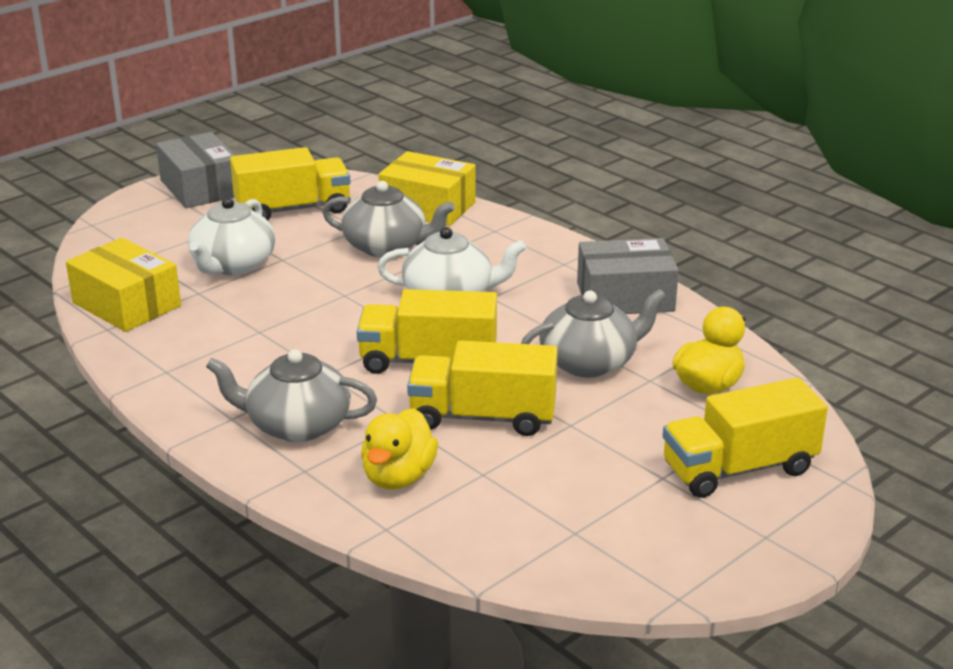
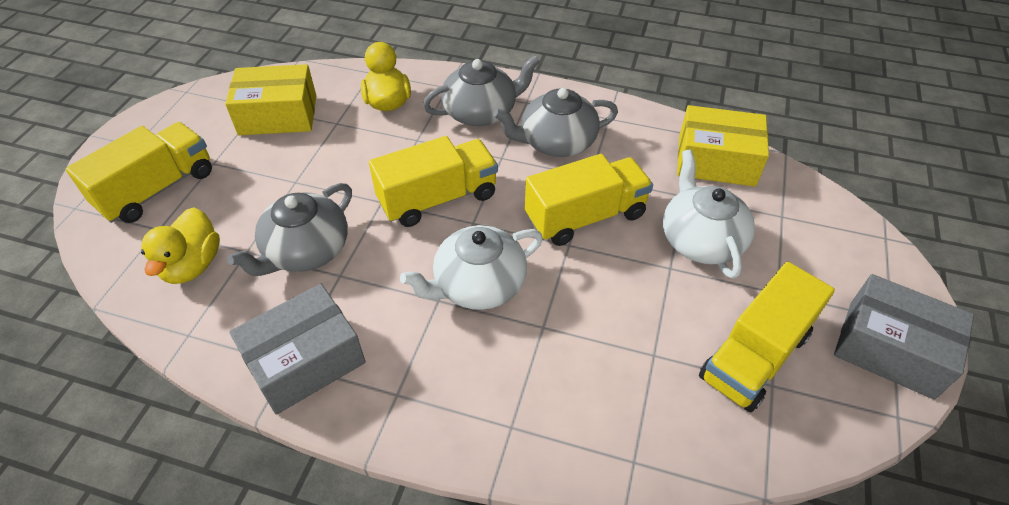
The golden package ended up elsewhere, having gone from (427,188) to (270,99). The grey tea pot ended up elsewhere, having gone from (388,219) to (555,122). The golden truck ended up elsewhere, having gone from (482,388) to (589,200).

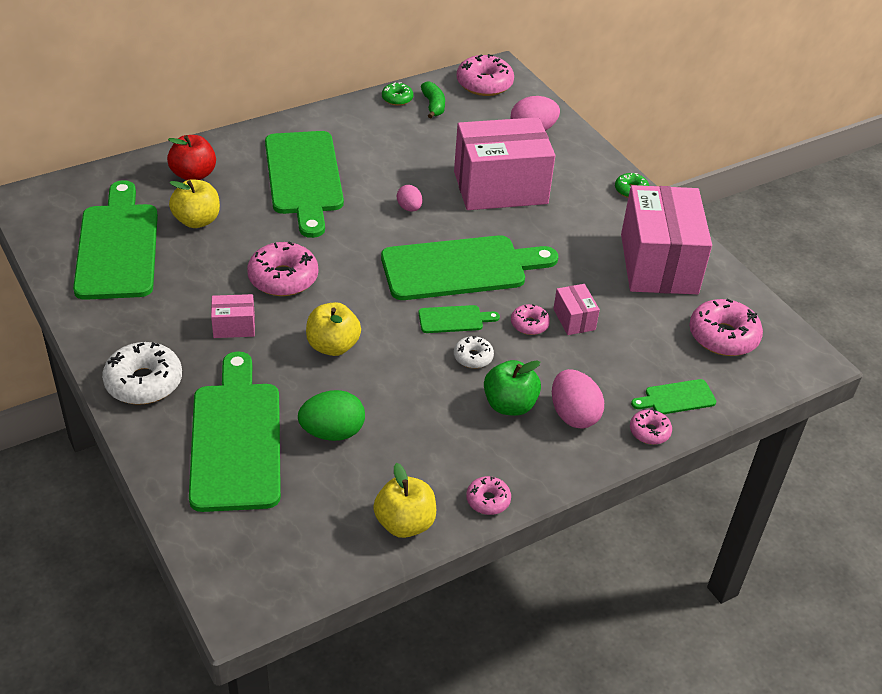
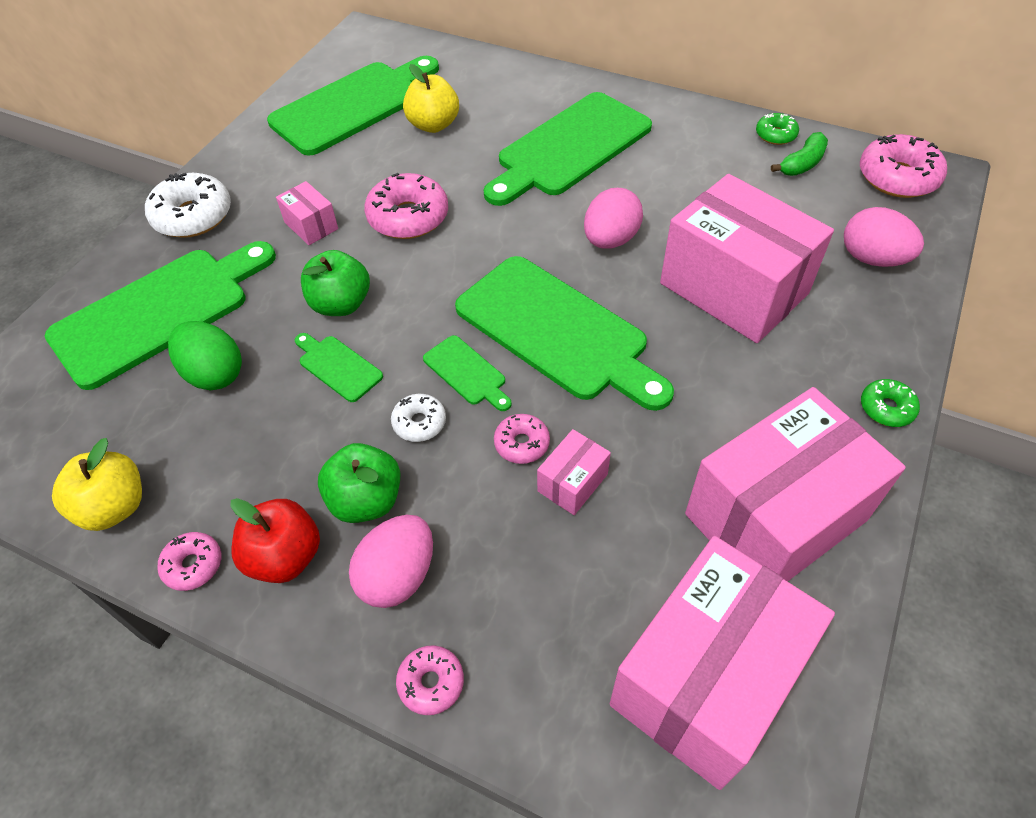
The scarlet apple fruit ended up elsewhere, having gone from (191,157) to (275,540). The green bread board ended up elsewhere, having gone from (674,396) to (339,367). What was the golden apple fruit at (333,329) turned into the green apple fruit at (335,283). The size of the rose-pink egg at (409,198) changed by a factor of 1.68. Where the rose-pink glazed donut stood at (726,327), the rose-pink package came to stand at (722,663).

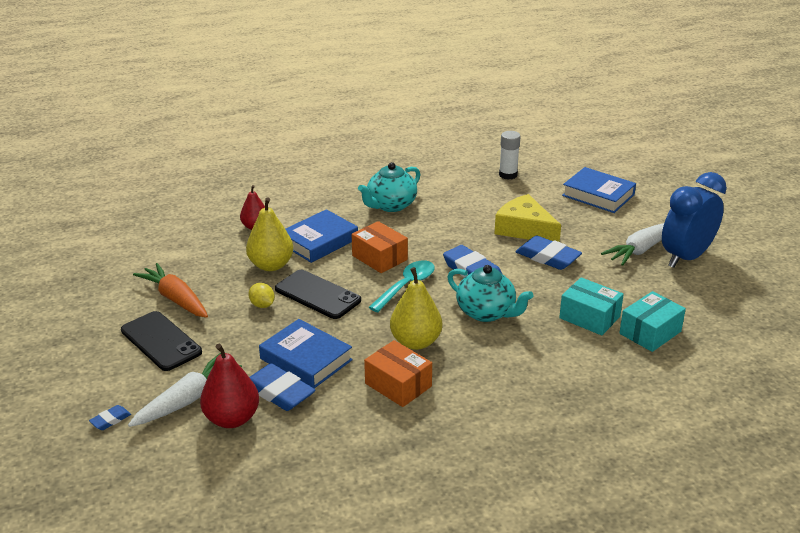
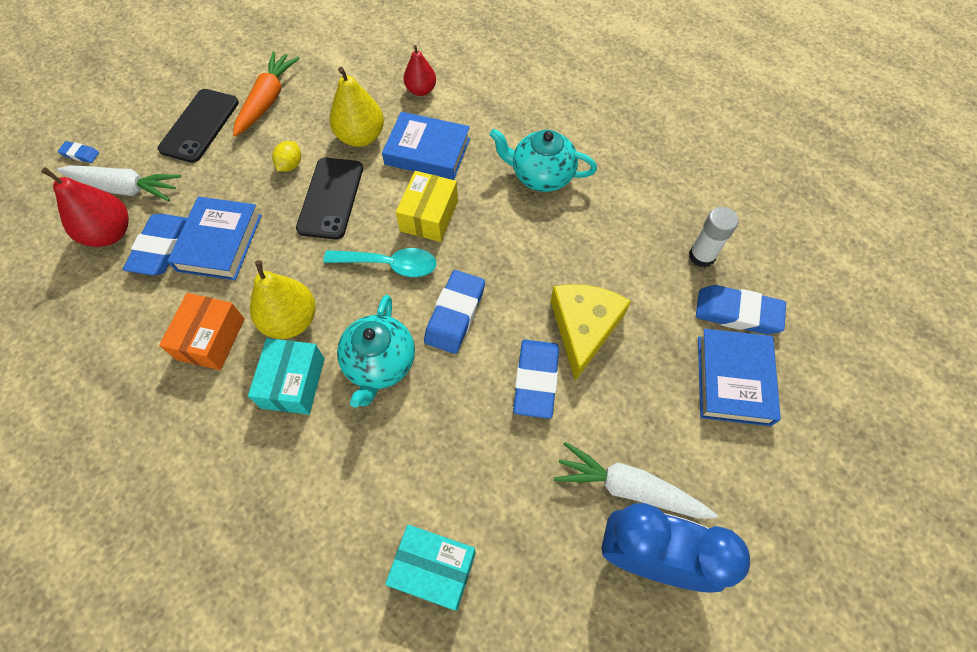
The teal package ended up elsewhere, having gone from (591,306) to (286,376). What was the bright orange package at (379,247) turned into the golden package at (427,206). The second view gained the cobalt pencil eraser at (741,309).

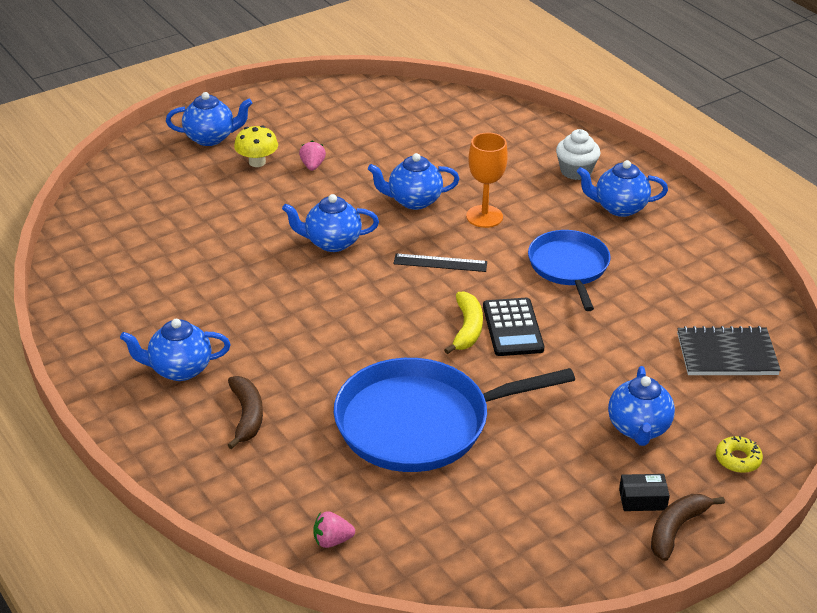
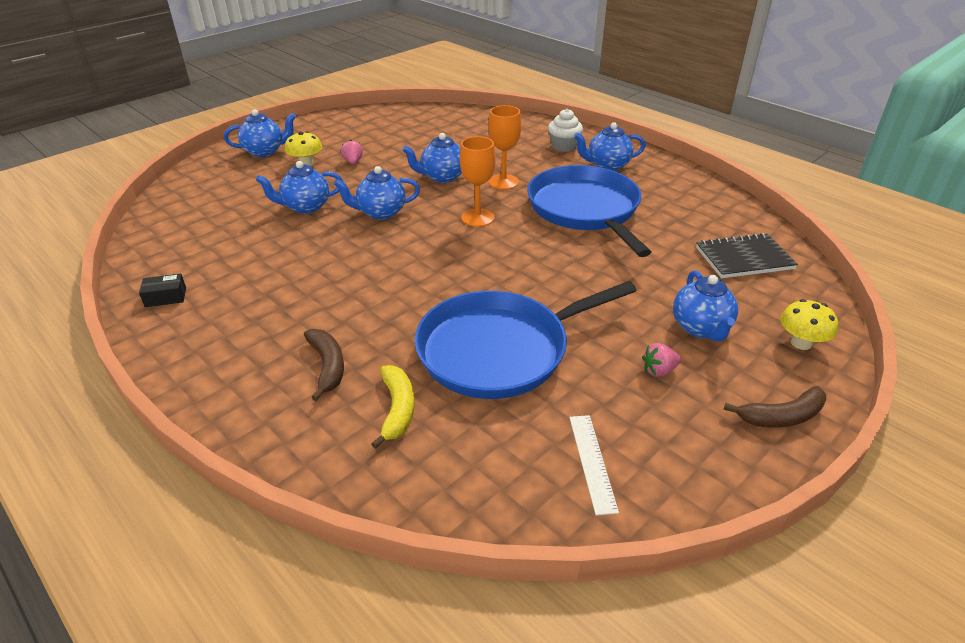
The ebony package ended up elsewhere, having gone from (644,492) to (162,290). The cobalt tea pot ended up elsewhere, having gone from (175,350) to (299,187). The golden toy banana ended up elsewhere, having gone from (463,322) to (392,407). Where the ebony straightedge stood at (440,262), the bright orange chalice came to stand at (478,181). The size of the cobalt pan at (569,270) changed by a factor of 1.62. The second view gained the white straightedge at (594,465). The rose-pink berry ended up elsewhere, having gone from (334,529) to (661,360). The russet toy banana at (688,527) ended up facing another way, 135 degrees counterclockwise from before. Where the golden glazed donut stood at (739,454), the golden fungus came to stand at (809,324). The second view lost the ebony adding machine at (513,327).

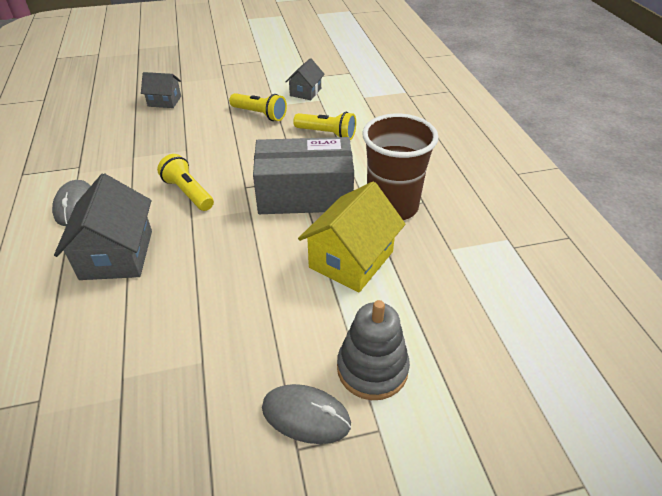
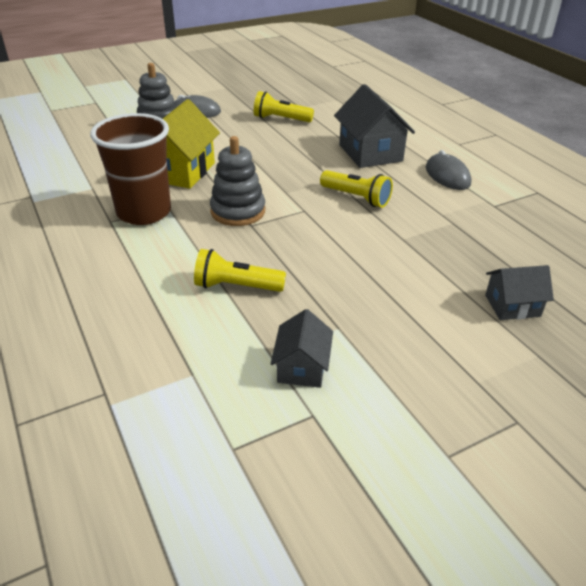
Where the grey package stood at (303,175), the grey stacking toy came to stand at (237,181). The golden torch ended up elsewhere, having gone from (258,107) to (284,106).

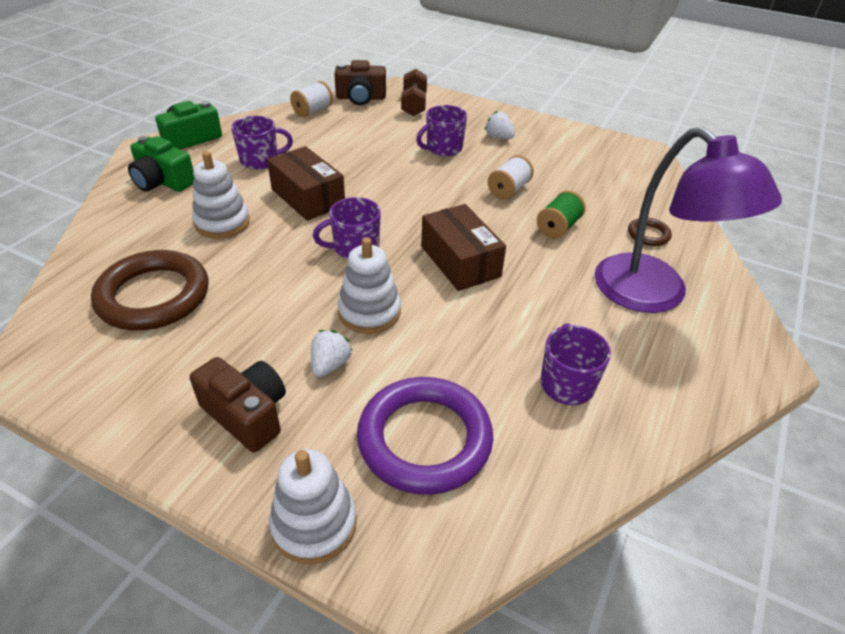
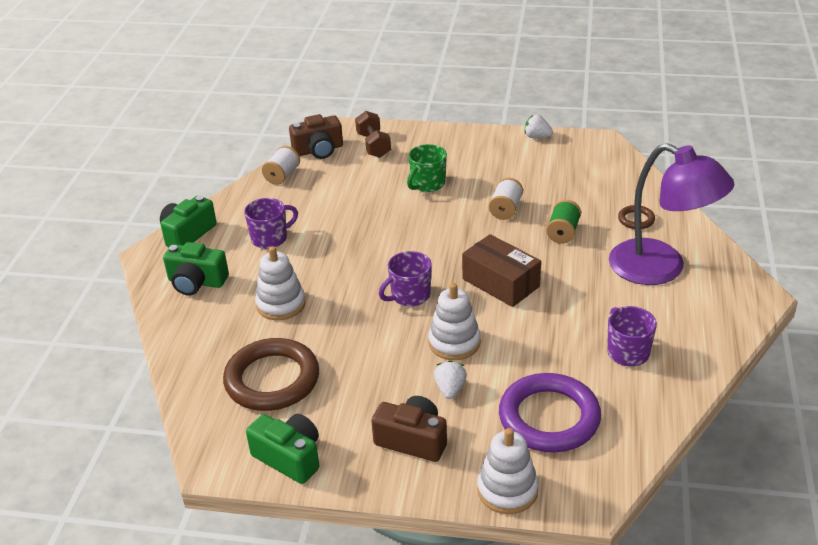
The second view gained the green compact camera at (282,449). What was the royal purple mug at (441,130) turned into the green mug at (427,168). The white berry ended up elsewhere, having gone from (500,125) to (539,126). The second view lost the russet package at (306,183).

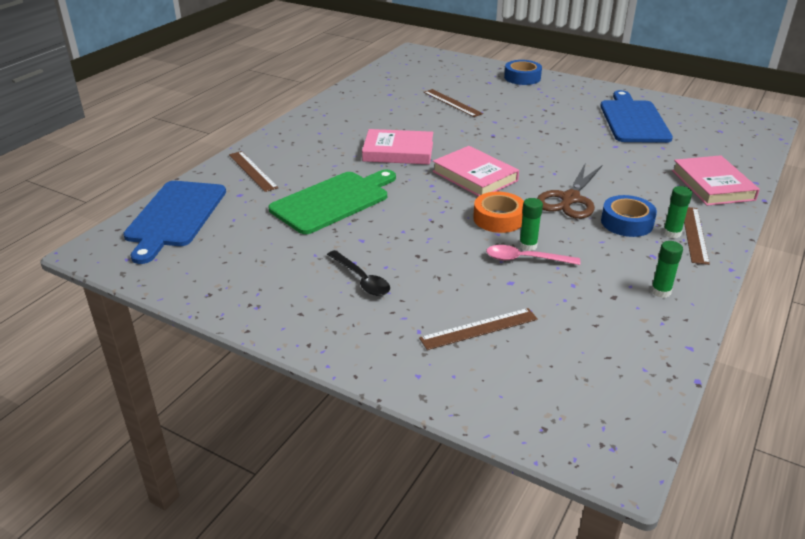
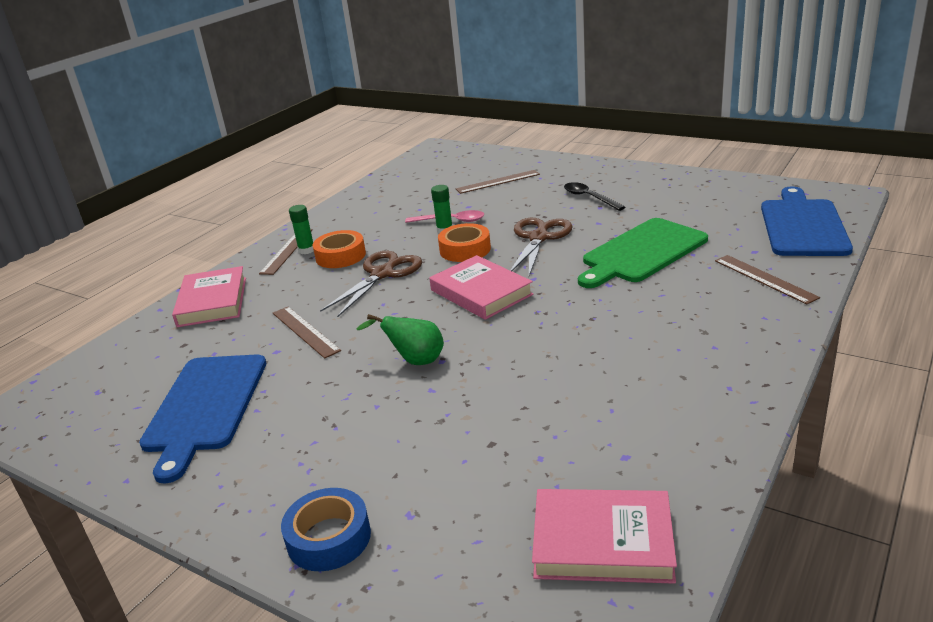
The russet straightedge ended up elsewhere, having gone from (453,103) to (307,333). What was the cobalt tape at (629,216) turned into the bright orange tape at (339,249). The second view gained the green pear fruit at (400,339). The second view gained the russet scissors at (541,247). The rose-pink hardcover ended up elsewhere, having gone from (397,146) to (604,536). The second view lost the green glue at (667,269).

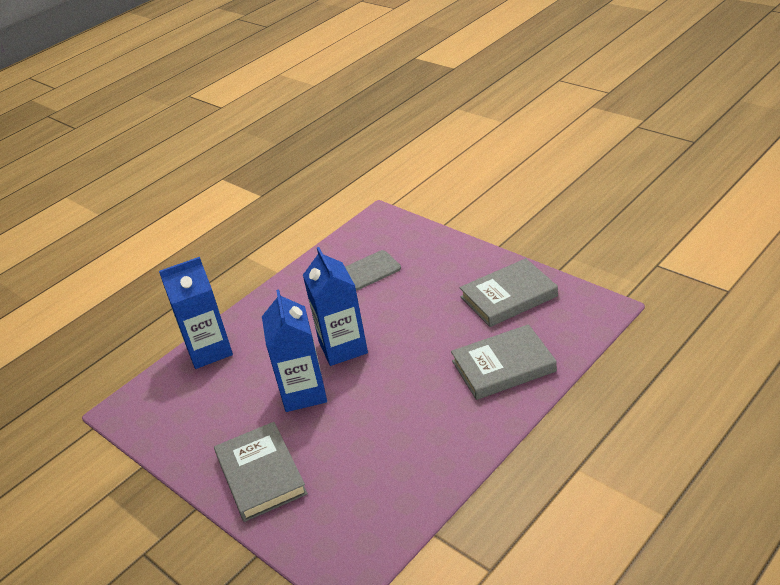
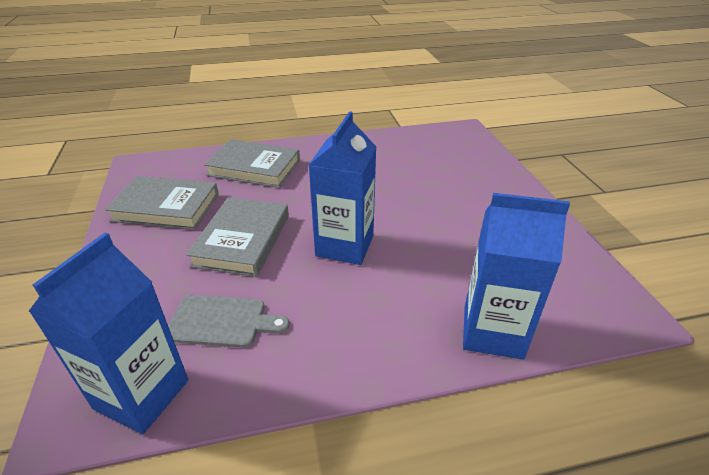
The cobalt juice carton ended up elsewhere, having gone from (294,350) to (108,333). The grey hardcover ended up elsewhere, having gone from (261,472) to (237,237).

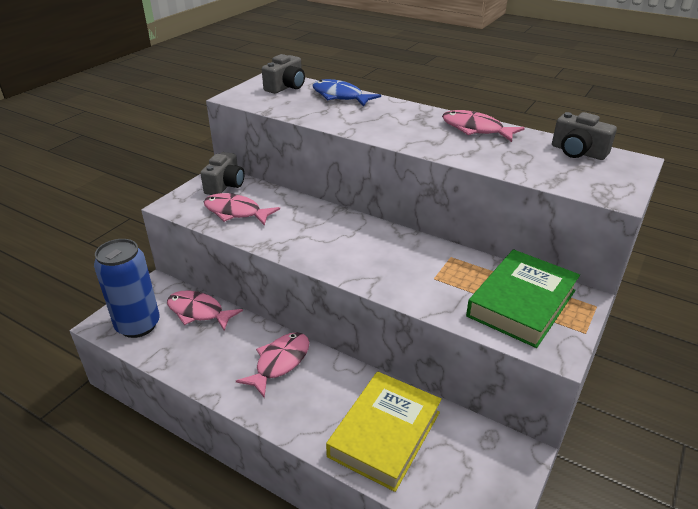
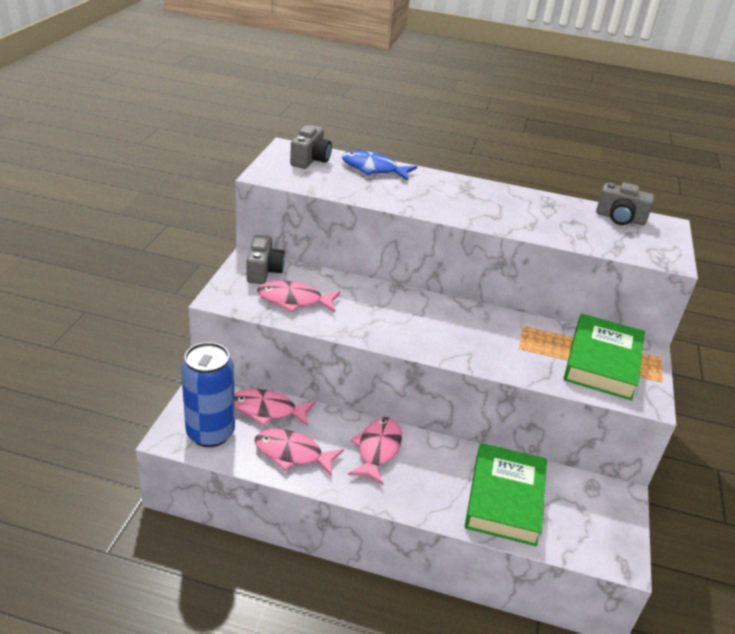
The rose-pink fish ended up elsewhere, having gone from (483,126) to (299,452). What was the golden hardcover at (384,431) turned into the green hardcover at (506,494).

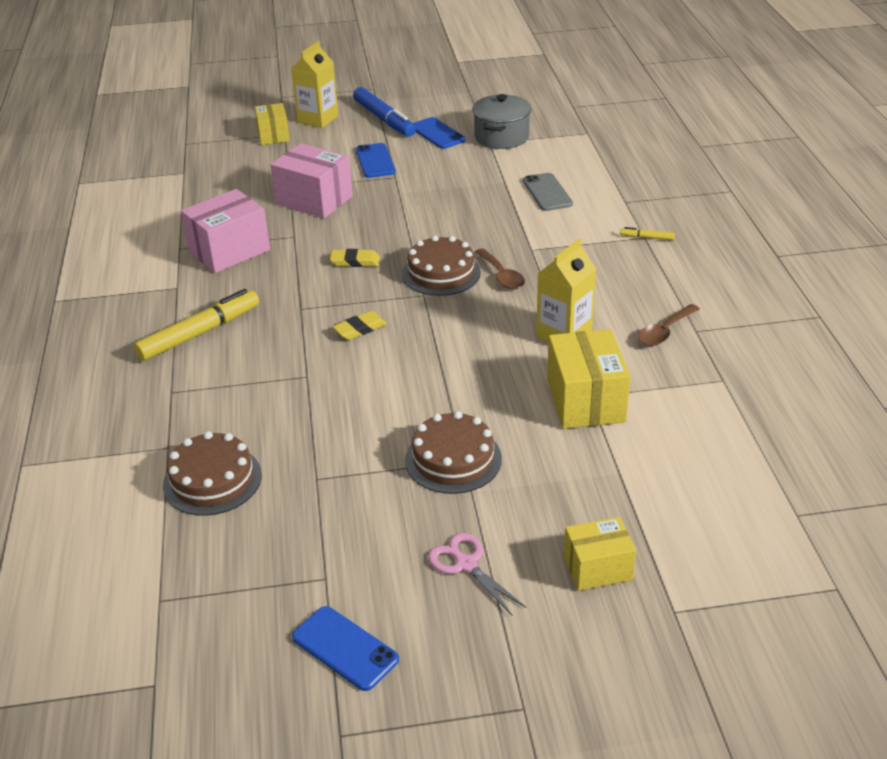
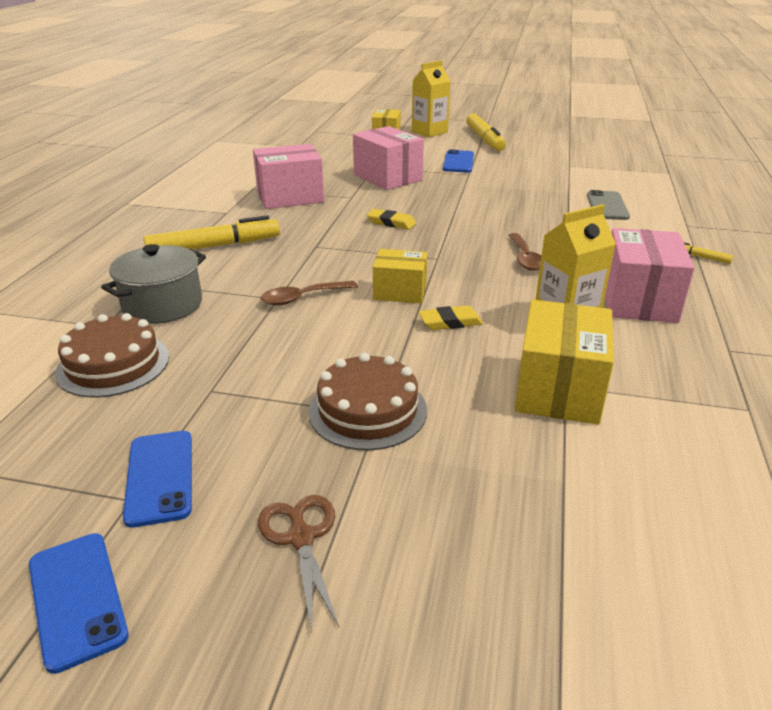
The grey stockpot ended up elsewhere, having gone from (501,121) to (153,284). The cobalt smartphone ended up elsewhere, having gone from (439,133) to (157,479). What was the rose-pink scissors at (477,574) turned into the russet scissors at (298,563). The russet teaspoon ended up elsewhere, having gone from (669,325) to (309,293). The golden package ended up elsewhere, having gone from (600,554) to (400,276). The golden pencil eraser ended up elsewhere, having gone from (360,325) to (451,317). What was the cobalt marker at (384,112) turned into the golden marker at (486,132). The second view gained the rose-pink package at (650,275). The second view lost the russet gateau at (441,265).

